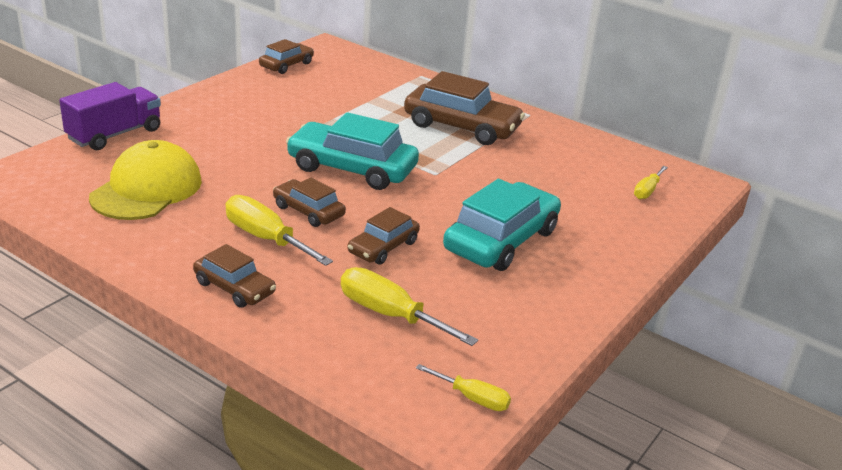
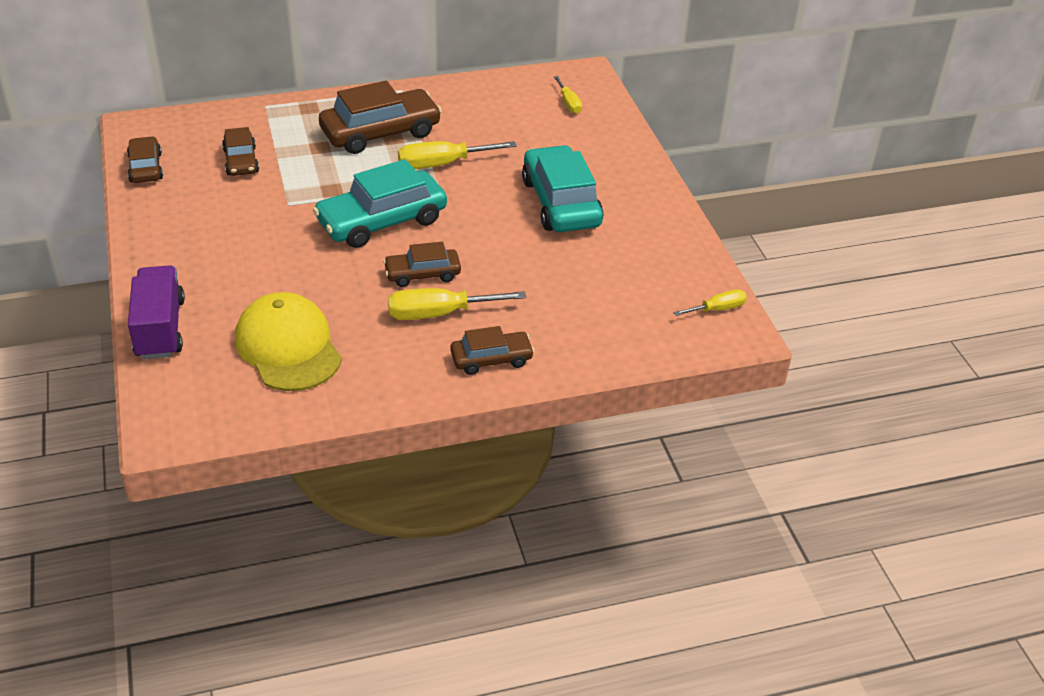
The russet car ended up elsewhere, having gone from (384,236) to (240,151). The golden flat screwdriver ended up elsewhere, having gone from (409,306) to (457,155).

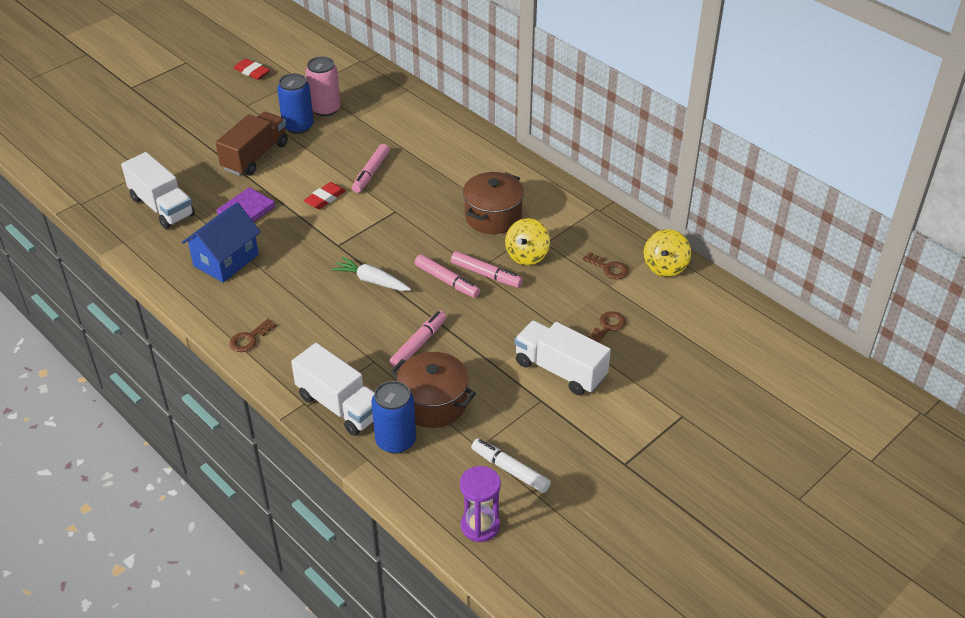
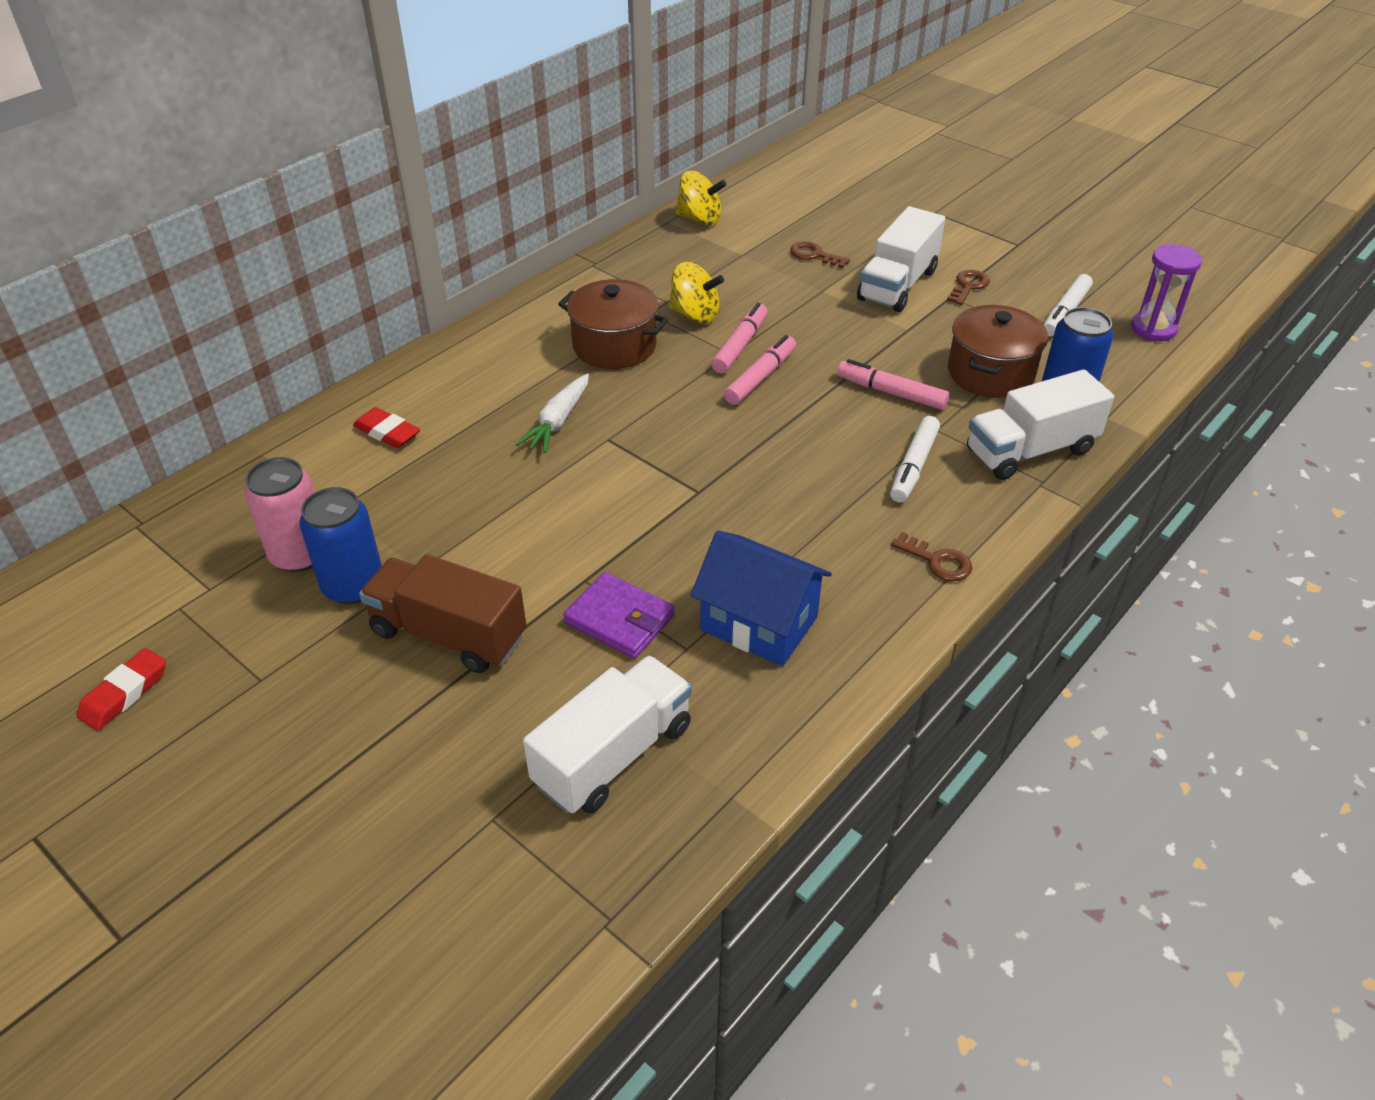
The scarlet pencil eraser ended up elsewhere, having gone from (325,195) to (386,427). The white root vegetable ended up elsewhere, having gone from (371,273) to (552,413). The second view gained the white marker at (915,459). The russet latchkey ended up elsewhere, having gone from (605,266) to (968,287). The white truck at (333,389) ended up facing another way, 150 degrees counterclockwise from before. The second view lost the rose-pink marker at (371,168).

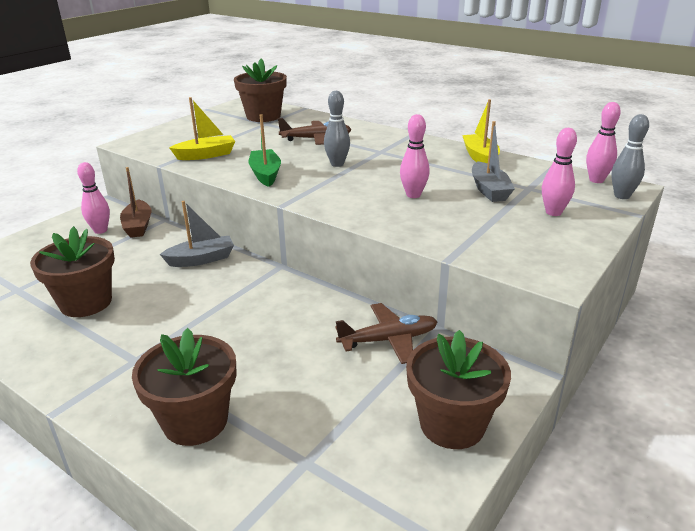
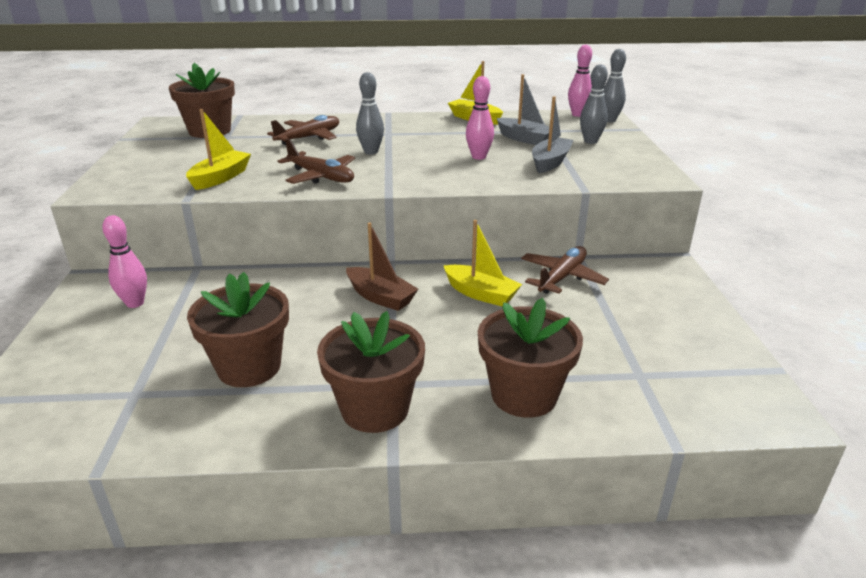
Where the green sailboat stood at (265,150), the russet aeroplane came to stand at (316,161). The russet potted plant ended up elsewhere, having gone from (458,389) to (371,372). The russet sailboat ended up elsewhere, having gone from (136,202) to (382,267). The second view gained the golden sailboat at (482,263). The grey sailboat ended up elsewhere, having gone from (197,234) to (553,134). What was the rose-pink bowling pin at (559,172) turned into the grey bowling pin at (594,104).

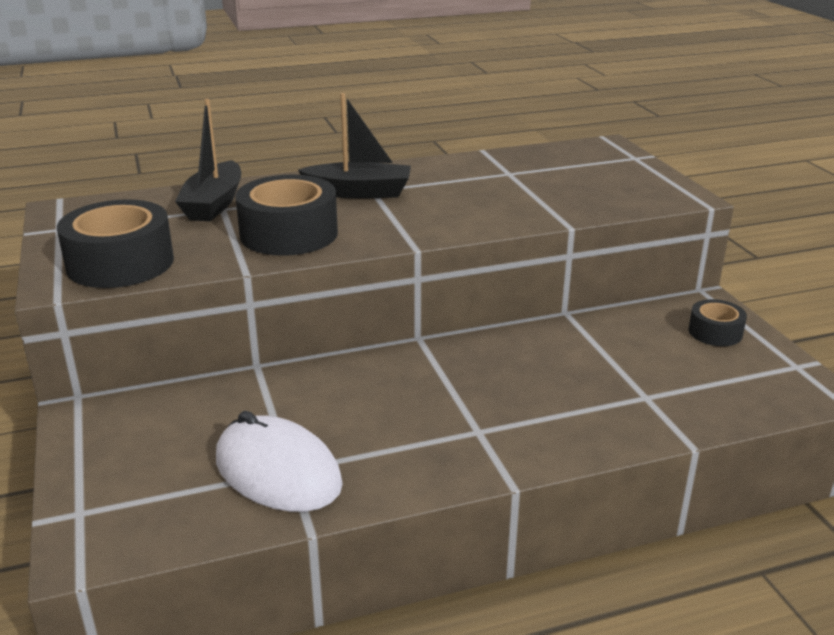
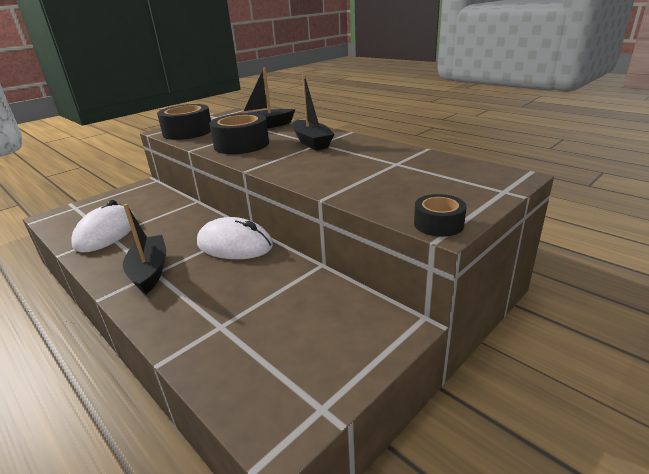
The second view gained the ebony sailboat at (144,249). The second view gained the white PC mouse at (235,238). The ebony tape ended up elsewhere, having gone from (717,322) to (440,215).

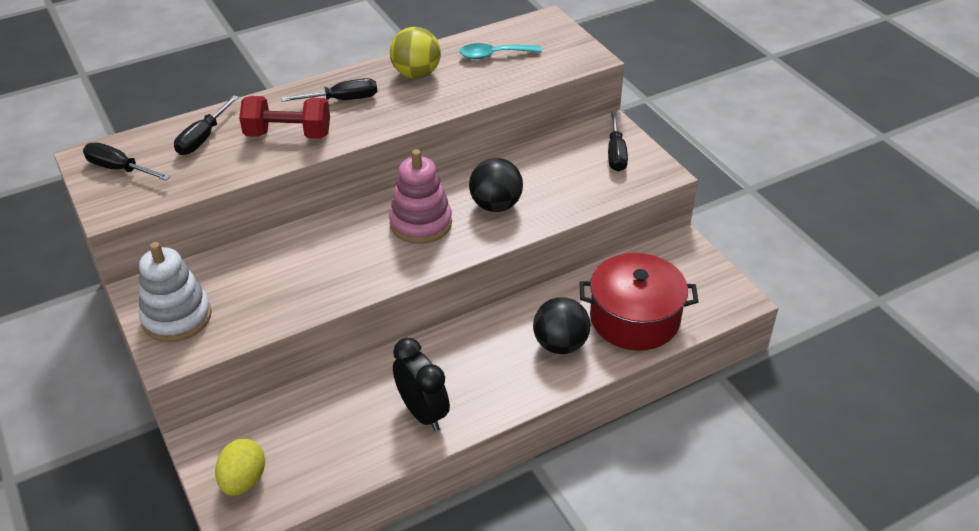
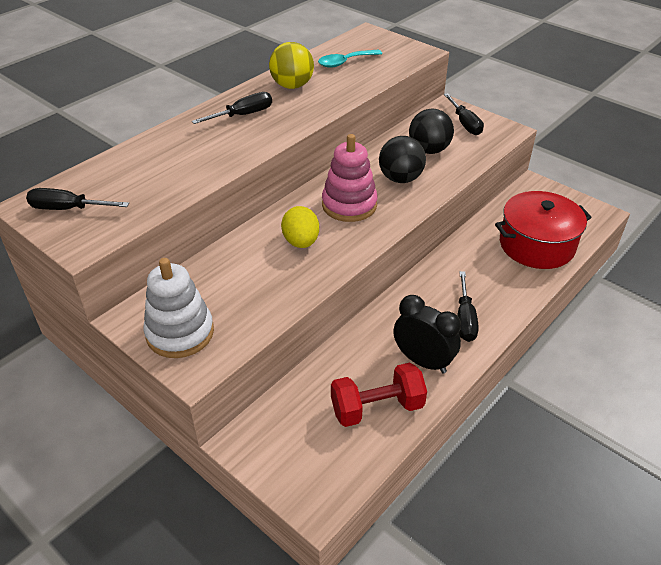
The golden egg ended up elsewhere, having gone from (240,467) to (300,227). The scarlet hand weight ended up elsewhere, having gone from (284,117) to (379,394). The ebony sphere ended up elsewhere, having gone from (562,325) to (431,131). The ebony flat screwdriver ended up elsewhere, having gone from (206,125) to (468,306).

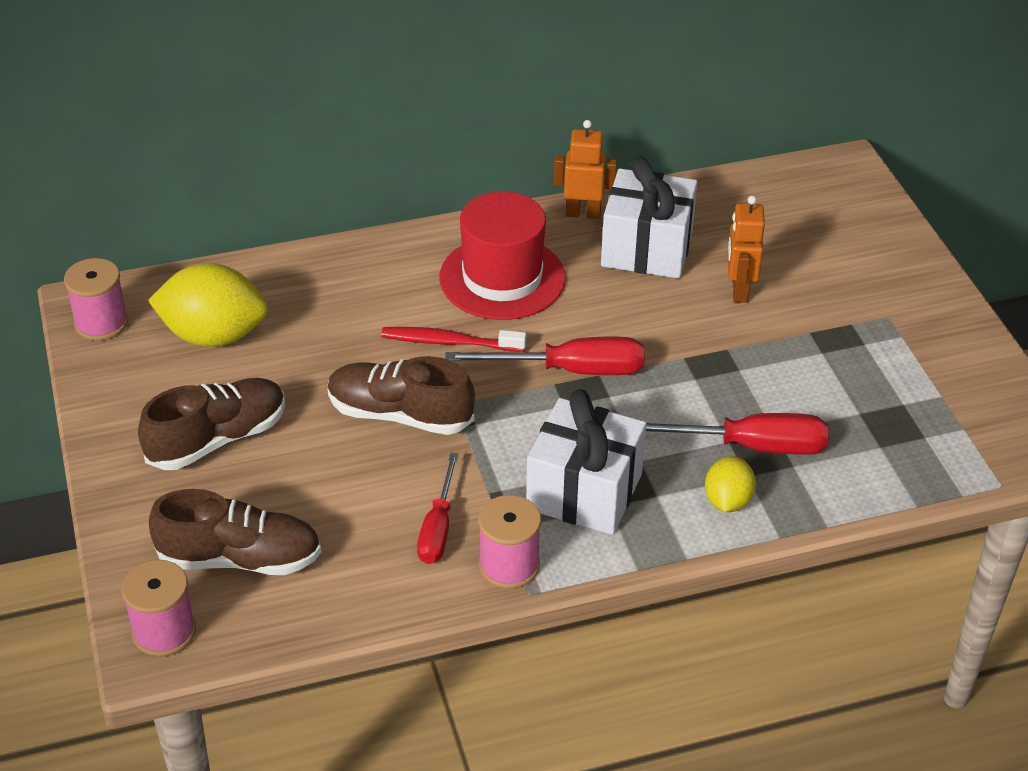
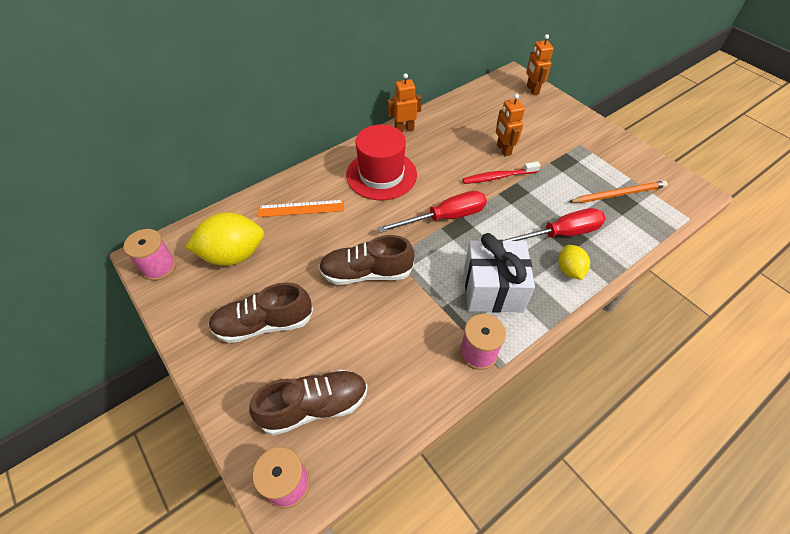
The russet shoe at (211,424) ended up facing another way, 135 degrees counterclockwise from before. The second view gained the bright orange straightedge at (301,208). The scarlet tooth brush ended up elsewhere, having gone from (453,339) to (501,173). The second view gained the bright orange robot figure at (540,64). The second view gained the bright orange lead pencil at (618,192). The second view lost the scarlet flat screwdriver at (438,508). The second view lost the white present at (649,218).

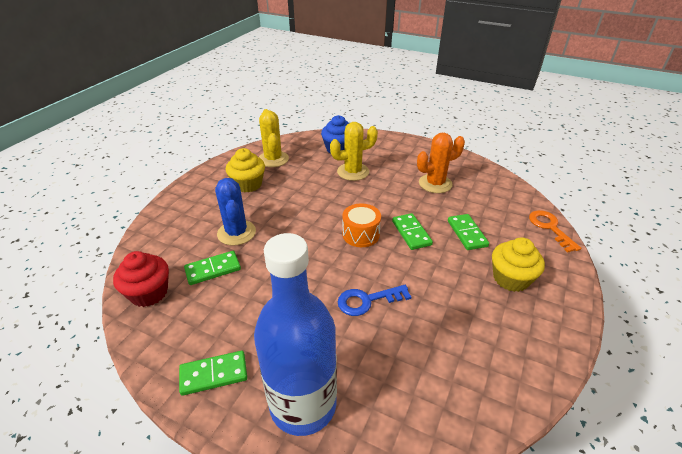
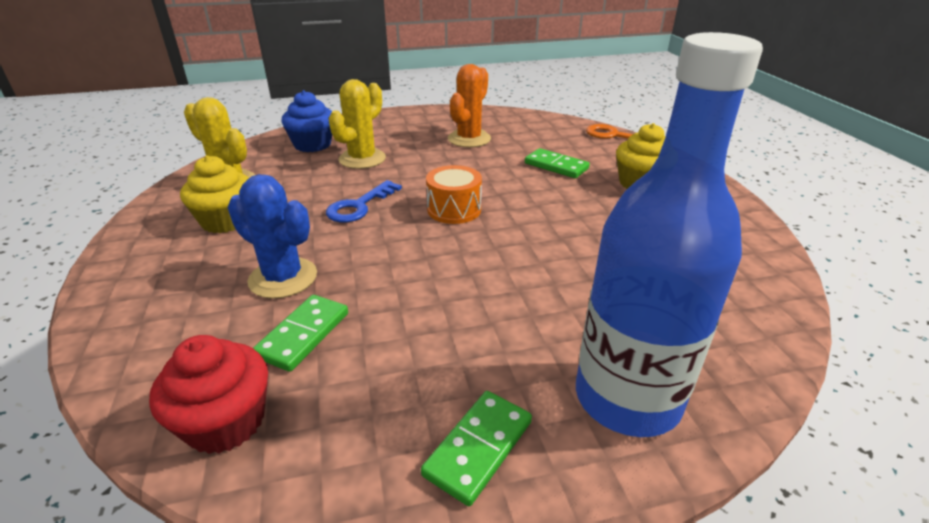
The cobalt latchkey ended up elsewhere, having gone from (374,300) to (364,201). The second view lost the green domino piece at (412,231).

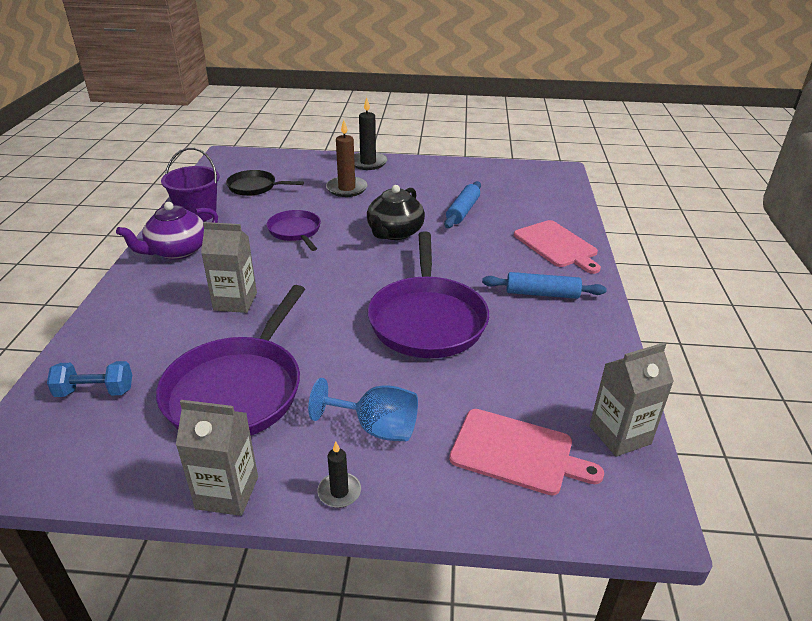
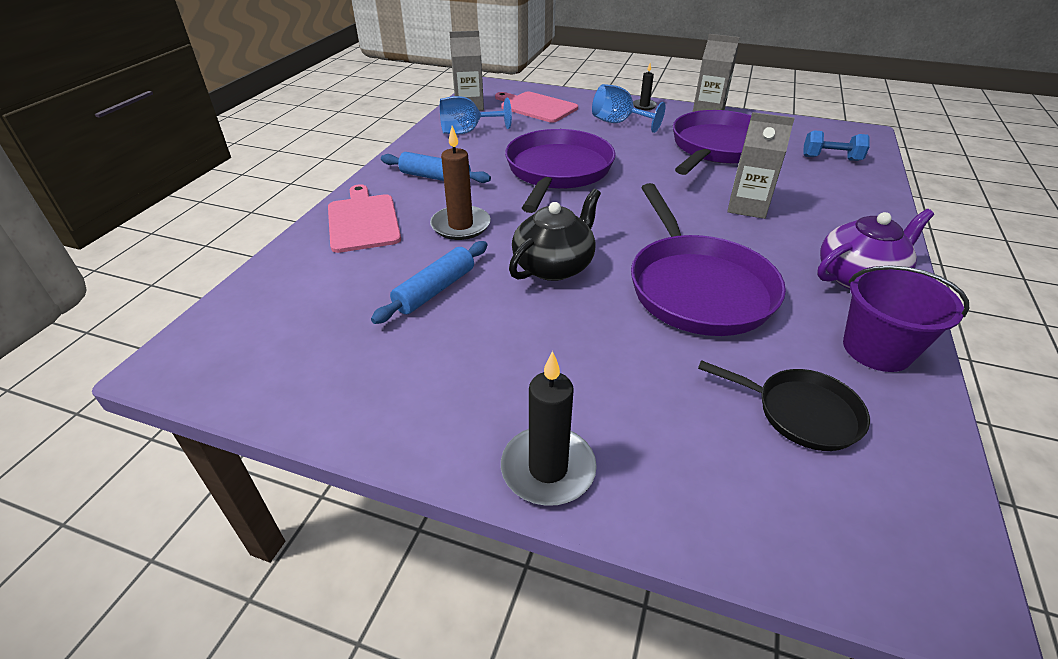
The russet wax candle ended up elsewhere, having gone from (347,158) to (460,183). The second view gained the cobalt chalice at (476,115). The size of the royal purple pan at (294,230) changed by a factor of 1.83.

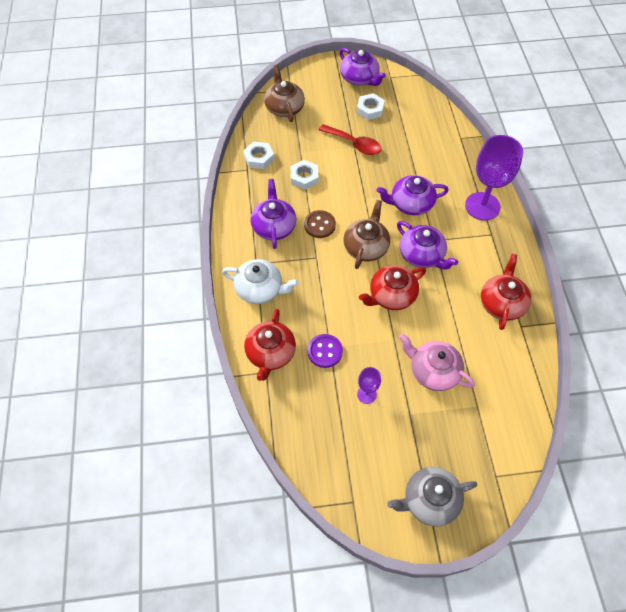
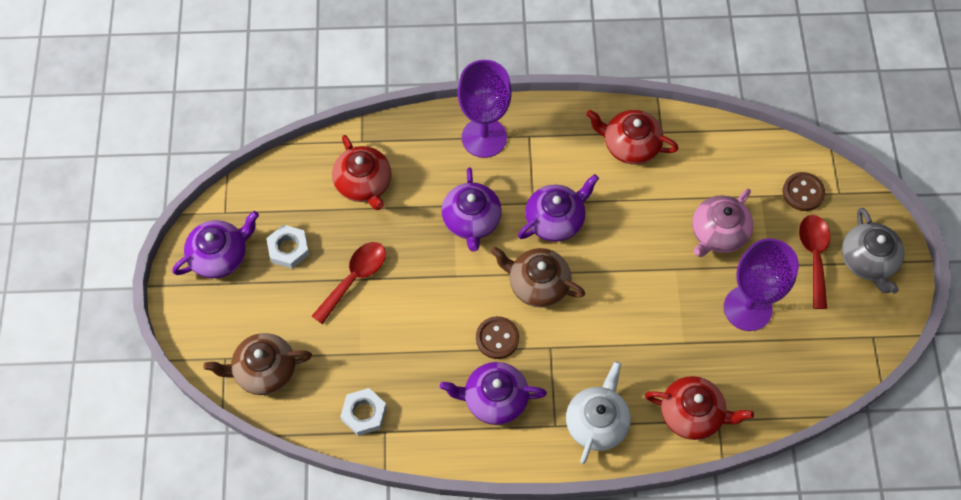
The scarlet tea pot ended up elsewhere, having gone from (392,287) to (362,172). The size of the royal purple chalice at (369,385) changed by a factor of 2.11. The second view gained the russet shirt button at (804,191). The second view gained the scarlet teaspoon at (814,262). The second view lost the white hexagon nut at (305,175). The second view lost the royal purple shirt button at (325,351).

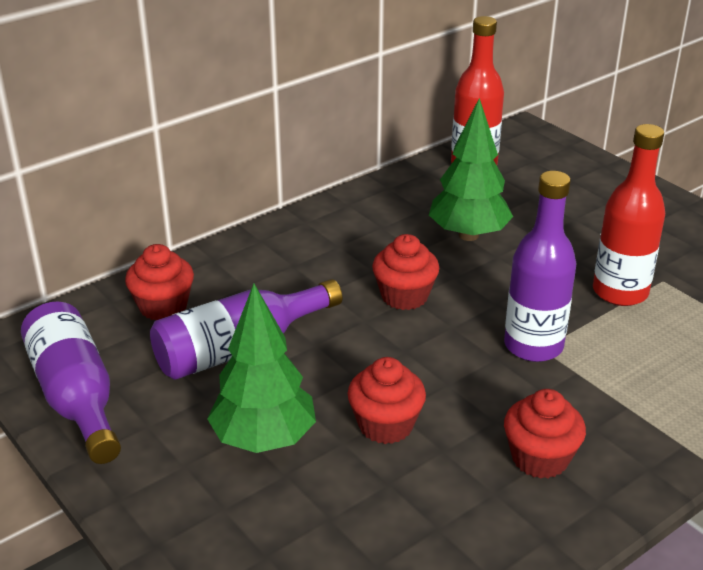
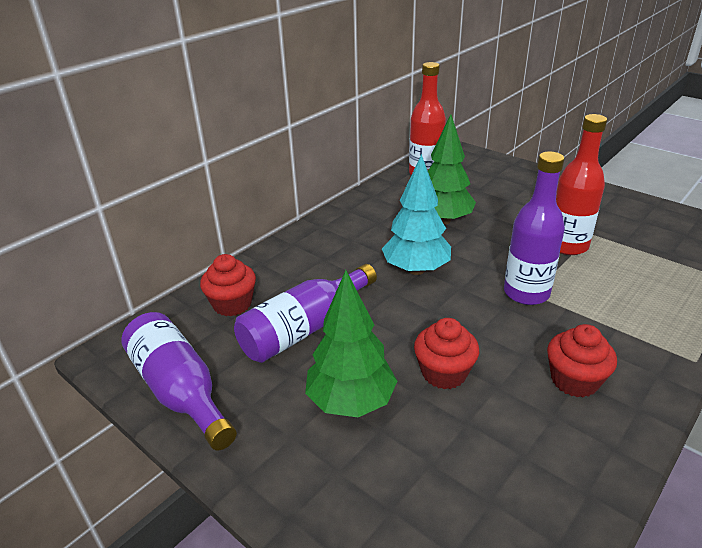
Where the scarlet cupcake stood at (405,272), the teal toy tree came to stand at (416,214).

